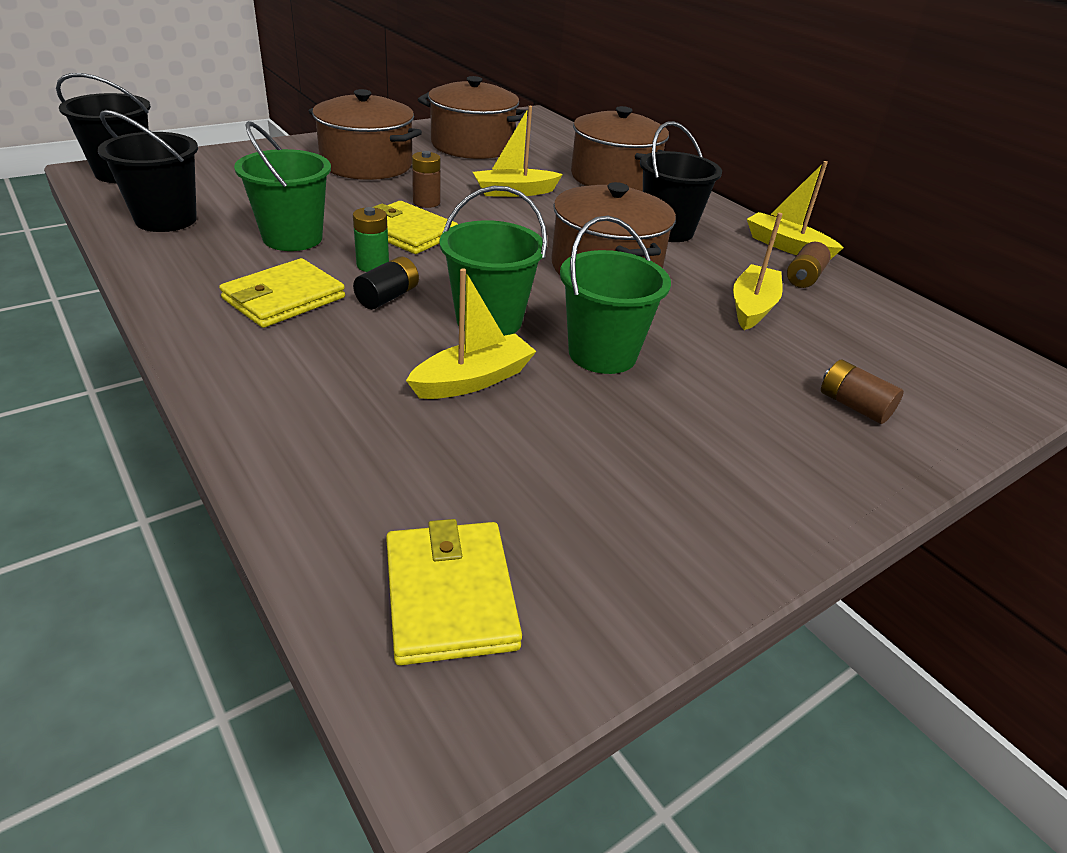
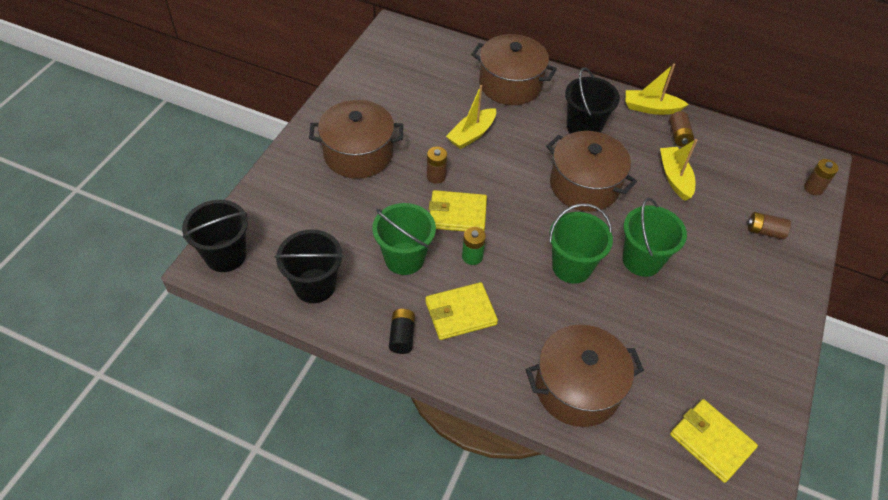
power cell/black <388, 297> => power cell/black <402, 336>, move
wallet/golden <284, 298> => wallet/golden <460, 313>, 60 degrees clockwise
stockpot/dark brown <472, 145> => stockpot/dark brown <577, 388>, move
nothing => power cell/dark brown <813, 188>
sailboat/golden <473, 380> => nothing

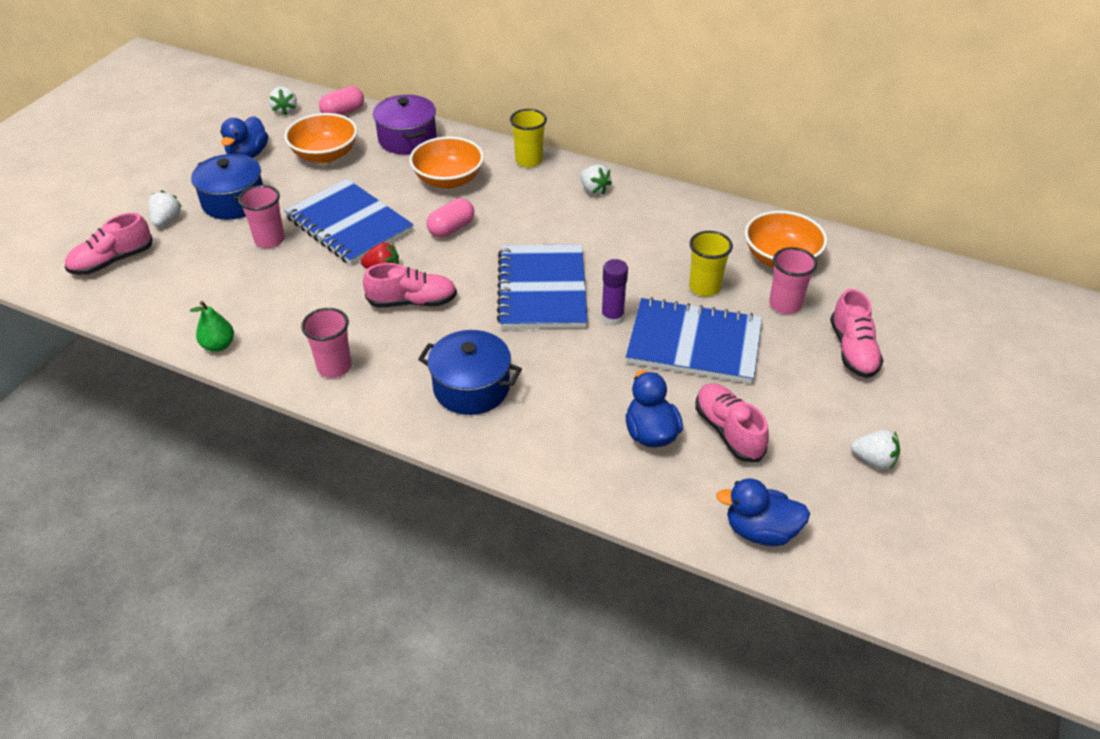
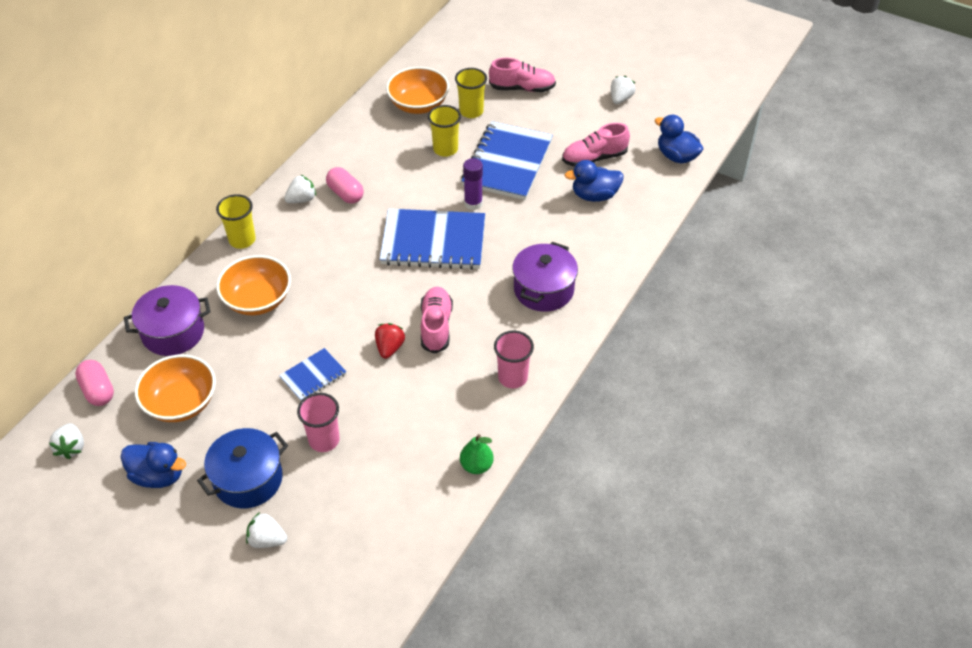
toy strawberry/snow-white <285, 110> => toy strawberry/snow-white <71, 448>, 90 degrees clockwise
notebook/cobalt <349, 225> => notebook/cobalt <313, 376>, x0.50
capsule/rosy <451, 229> => capsule/rosy <345, 194>, move
cup/rosy <785, 304> => cup/golden <471, 111>
stockpot/cobalt <471, 388> => stockpot/royal purple <543, 289>
duck/cobalt <760, 531> => duck/cobalt <676, 156>, 120 degrees clockwise
lace-up shoe/rosy <112, 261> => nothing

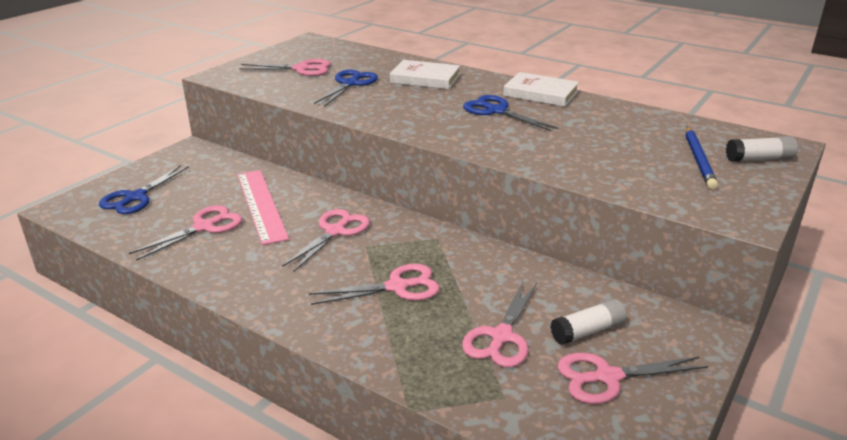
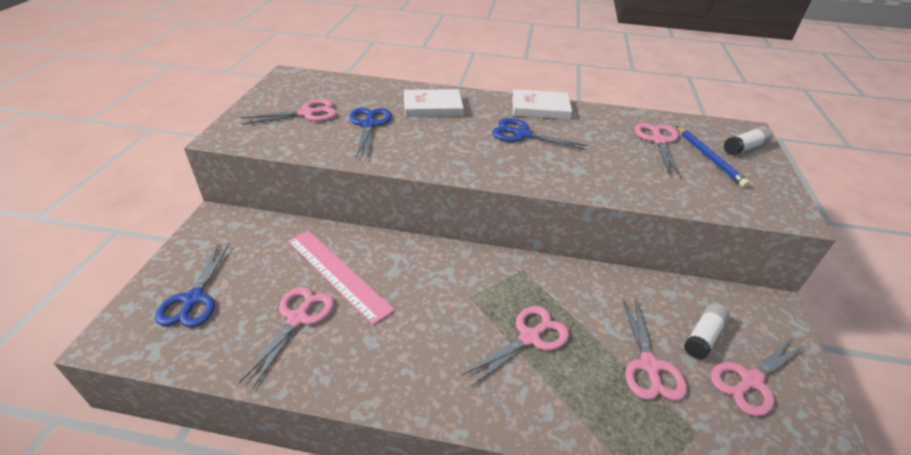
shears/rosy <335, 232> => shears/rosy <658, 141>, move

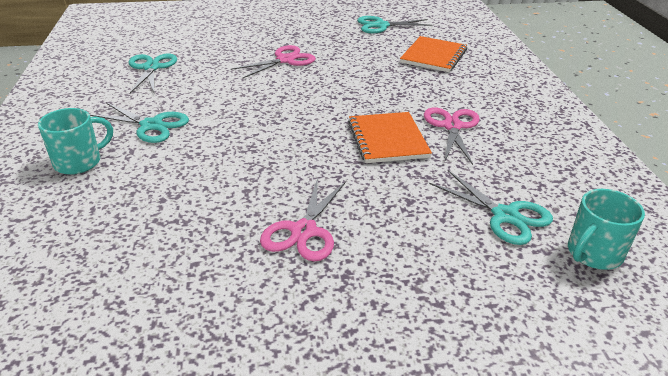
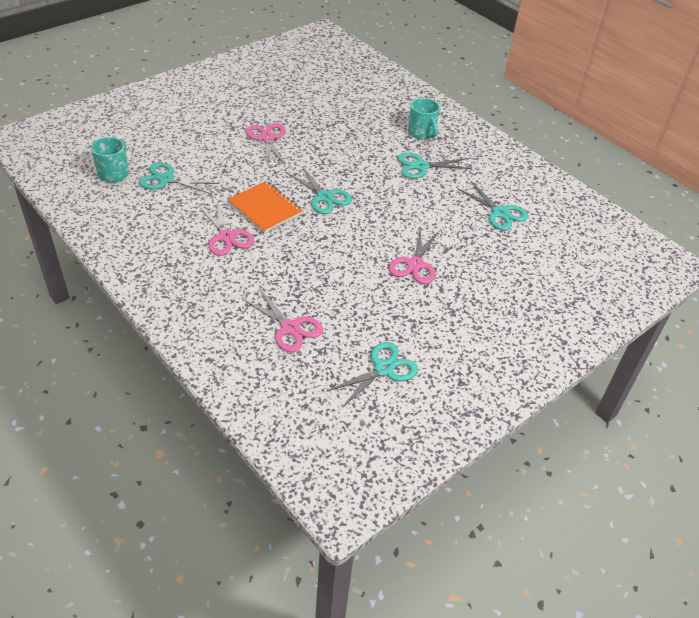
notebook/orange-coloured <433, 56> => shears/rosy <290, 328>
nothing => shears/turquoise <324, 197>
coffee mug/turquoise <79, 162> => coffee mug/turquoise <421, 133>, 45 degrees counterclockwise

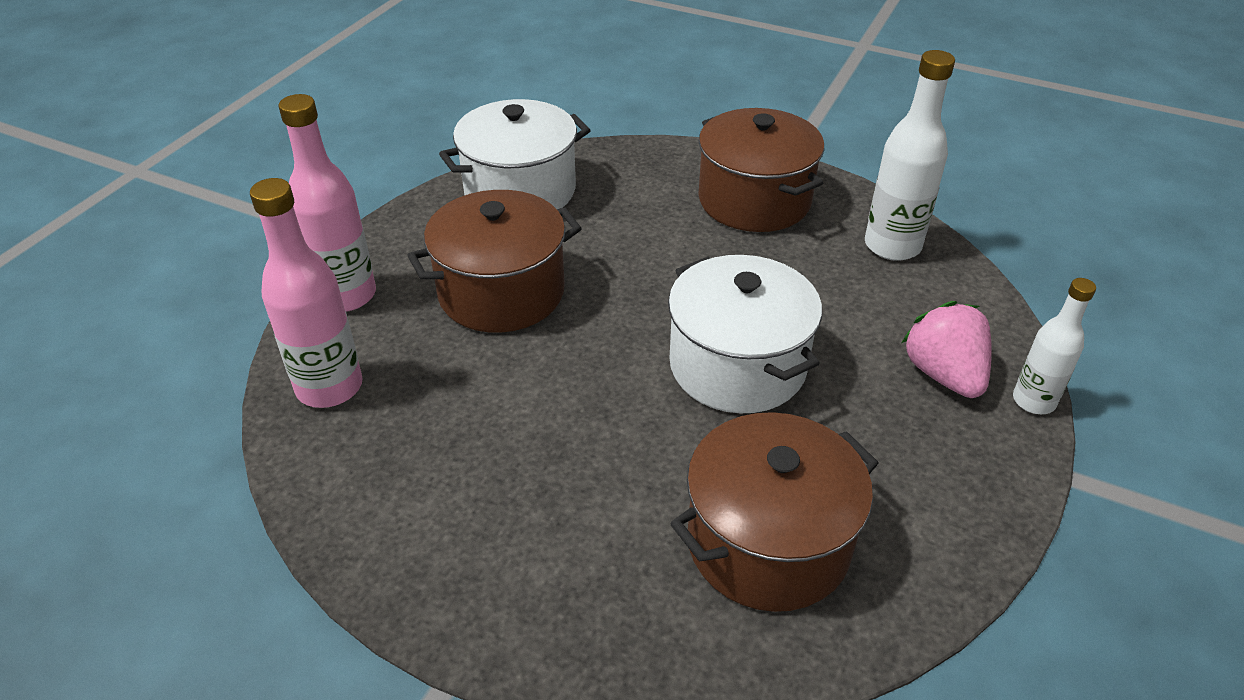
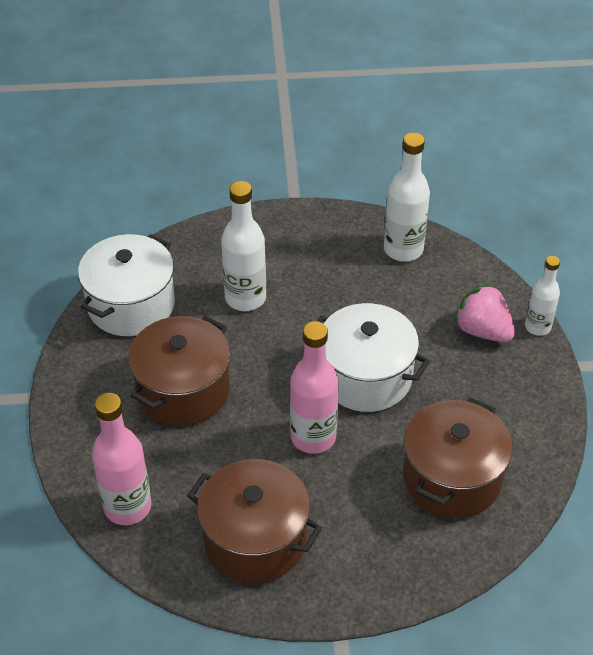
stockpot/dark brown <754, 200> => stockpot/dark brown <255, 539>, move
nothing => flask/snow-white <245, 298>
flask/rosy <346, 295> => flask/rosy <313, 437>, move

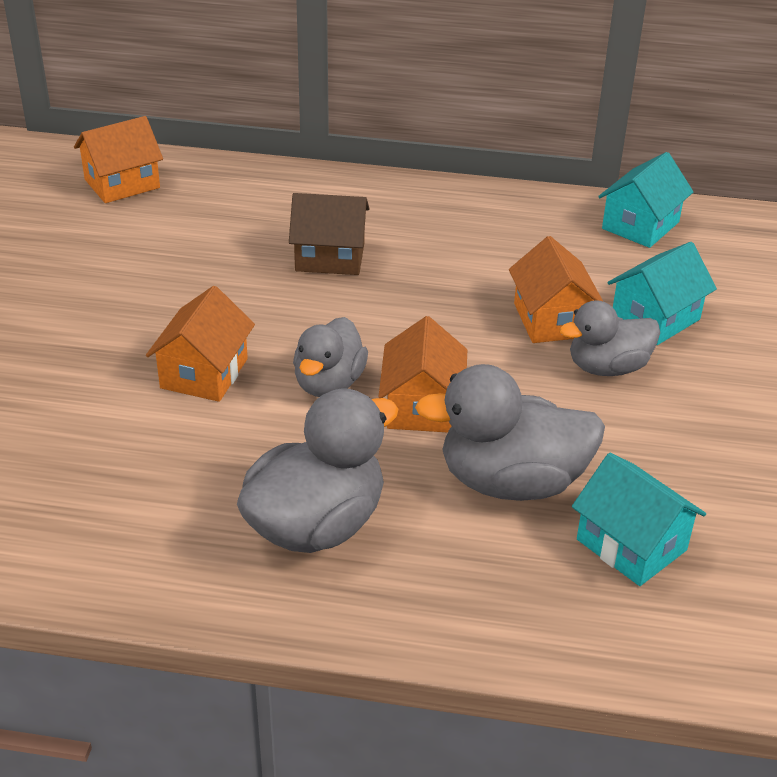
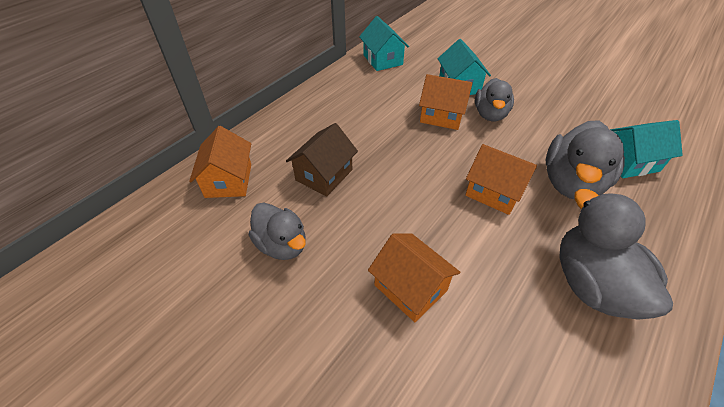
toy house/orange-coloured <122, 184> => toy house/orange-coloured <228, 180>, move
duck/gray <329, 383> => duck/gray <282, 244>, move

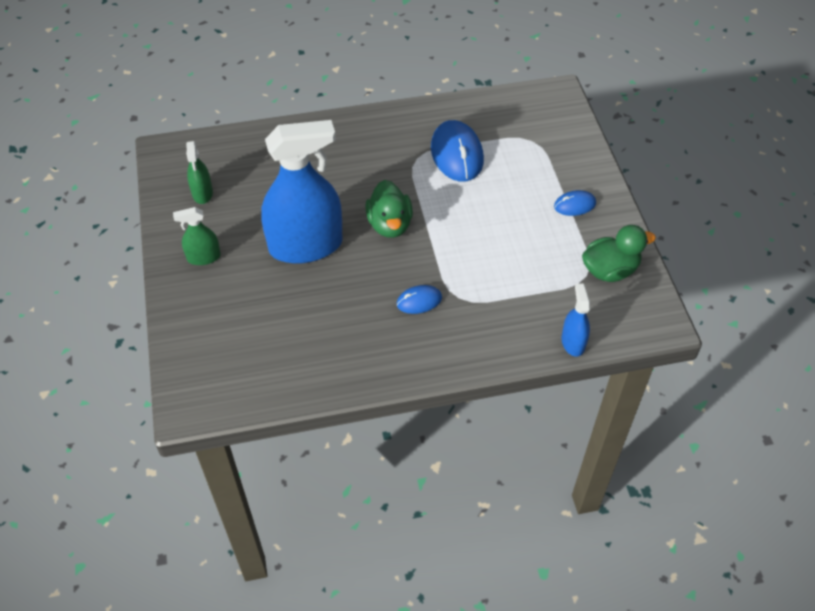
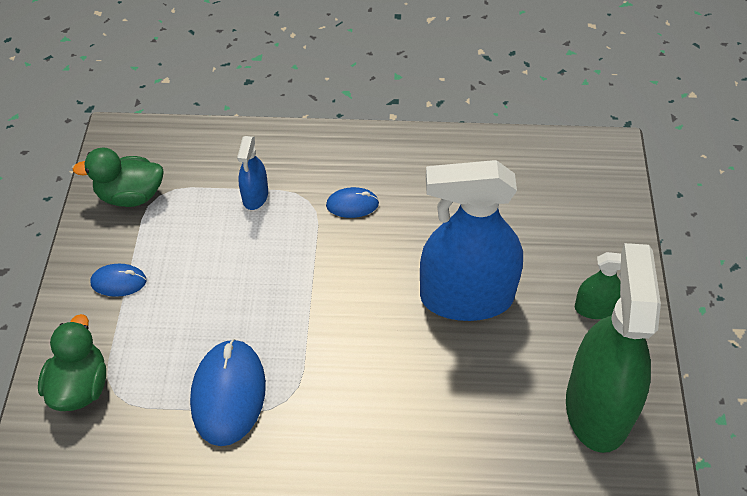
duck/green <390, 224> => duck/green <80, 386>, move
spray cleaner/cobalt <573, 342> => spray cleaner/cobalt <255, 196>, move
spray cleaner/green <202, 193> => spray cleaner/green <597, 407>, x2.23

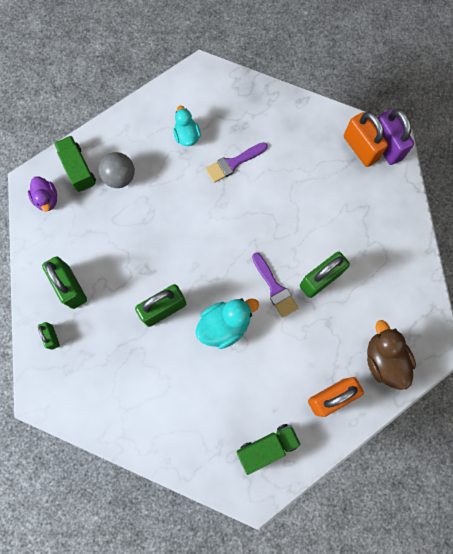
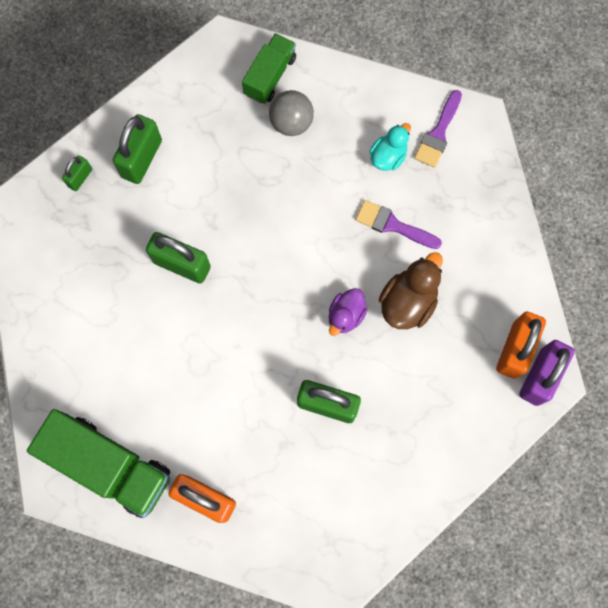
truck/green <267, 447> => truck/green <109, 465>, x1.71
duck/royal purple <47, 199> => duck/royal purple <345, 315>, move
duck/dark brown <384, 360> => duck/dark brown <408, 302>, move
paintbrush/royal purple <275, 288> => paintbrush/royal purple <438, 133>, move
duck/turquoise <224, 325> => nothing

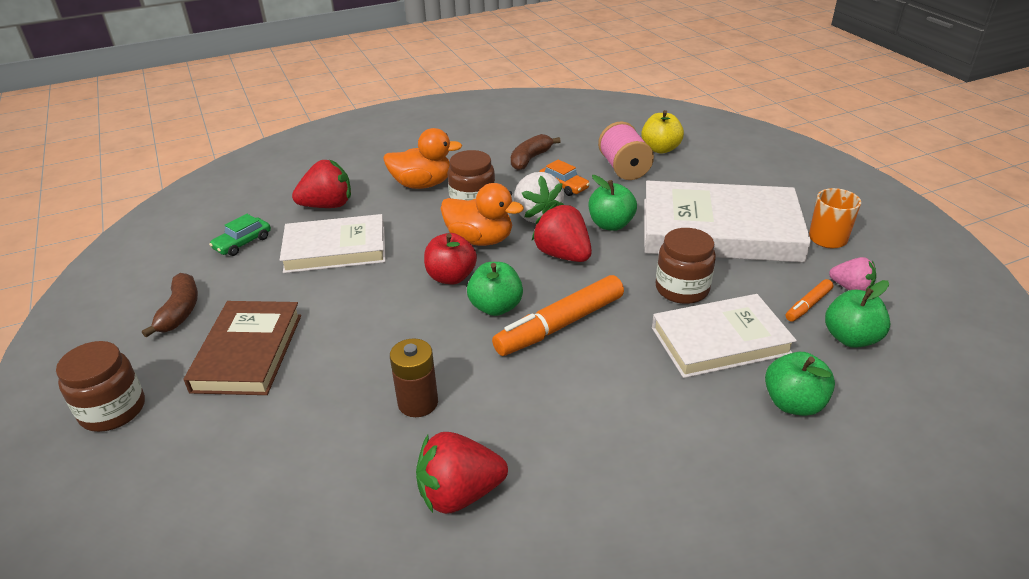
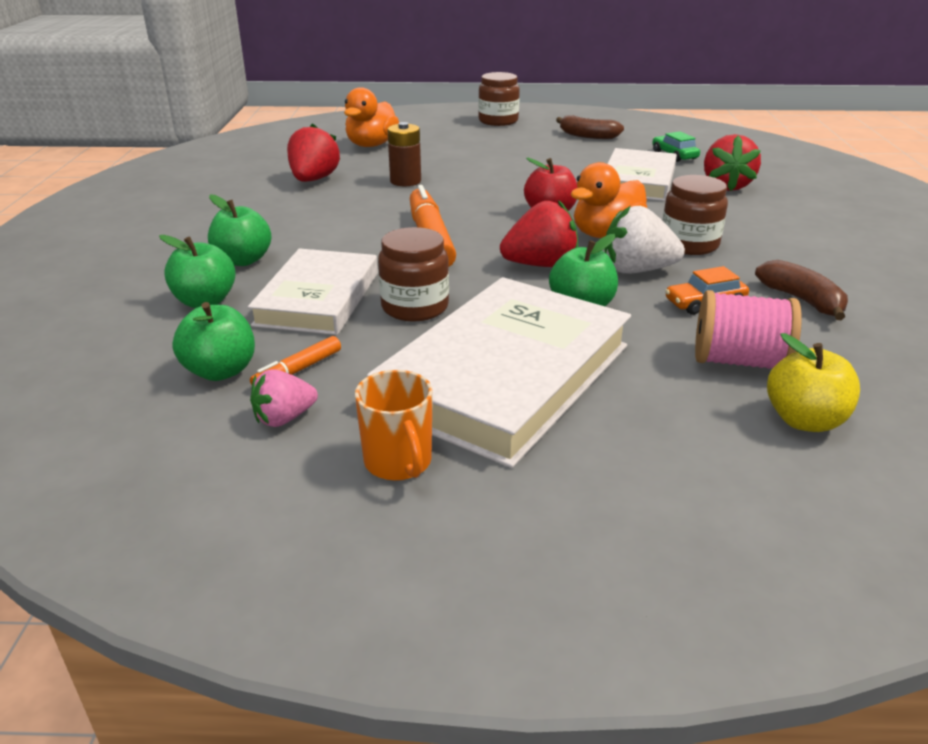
apple/green <496, 307> => apple/green <243, 260>, move
marker pen/orange-coloured <808, 305> => marker pen/orange-coloured <298, 370>, 120 degrees counterclockwise
duck/orange-coloured <422, 184> => duck/orange-coloured <371, 145>, move
hardback/dark brown <248, 352> => nothing

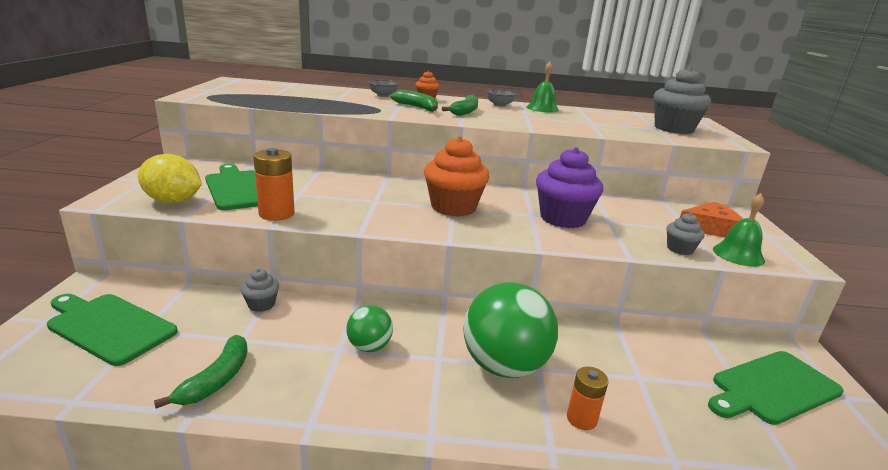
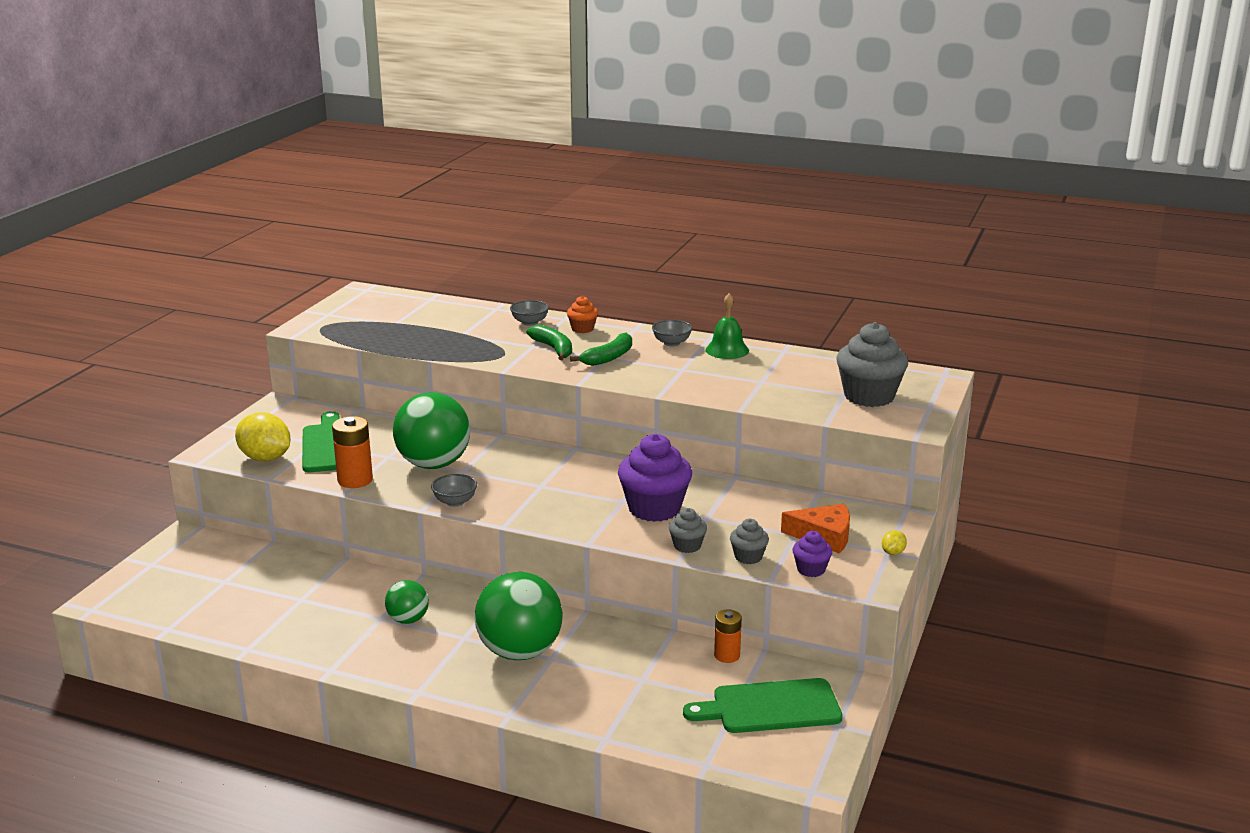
nothing => play ball/green <434, 464>
nothing => bowl/gray <455, 502>
muffin/gray <261, 304> => muffin/gray <687, 546>, move
power cell/orange-coloured <581, 419> => power cell/orange-coloured <727, 655>, move
school bell/green <738, 254> => muffin/royal purple <811, 569>
nothing => lemon/golden <893, 552>
cutting board/green <109, 326> => nothing
banana/green <216, 379> => nothing
muffin/orange-coloured <453, 207> => nothing

